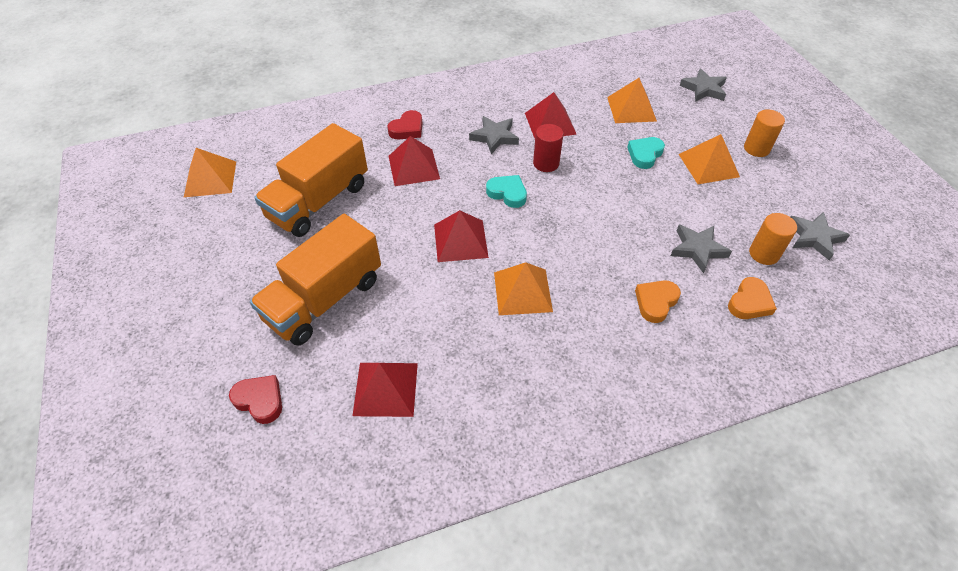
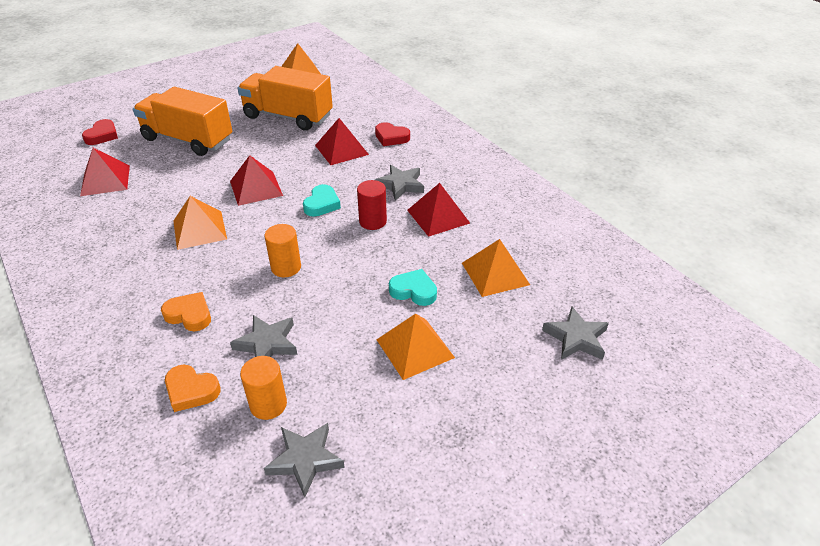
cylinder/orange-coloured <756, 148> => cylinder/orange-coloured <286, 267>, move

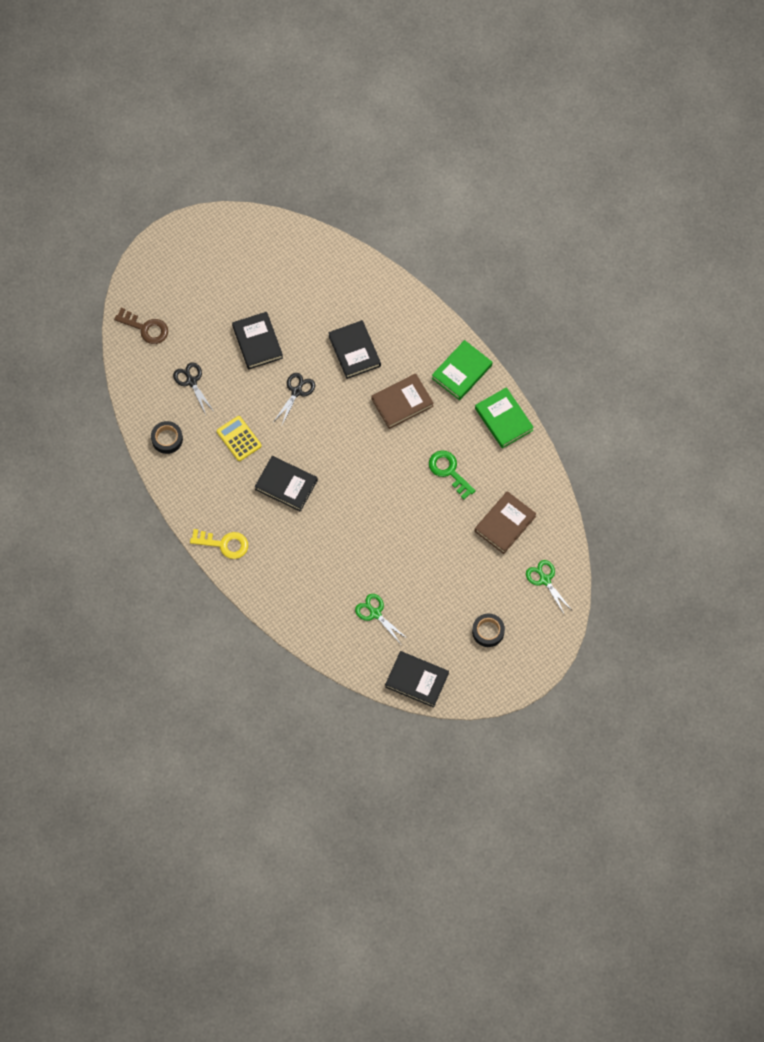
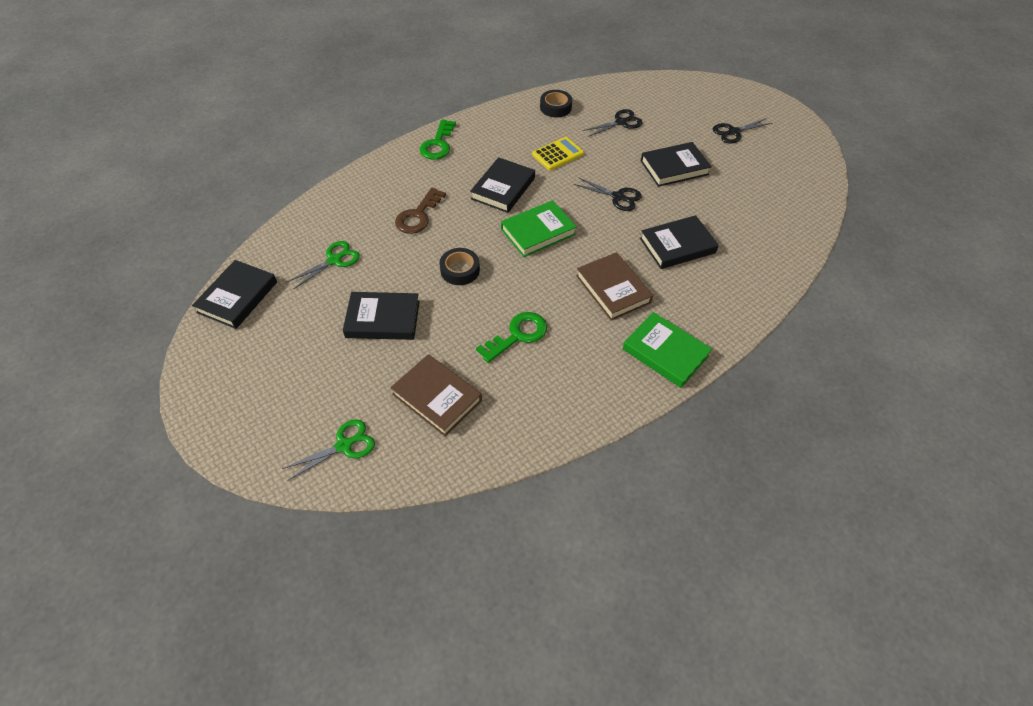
nothing => hardback/black <383, 319>
latchkey/dark brown <145, 328> => latchkey/dark brown <418, 215>, move
latchkey/golden <224, 544> => latchkey/green <438, 144>
roll of tape/black <488, 631> => roll of tape/black <460, 270>, move
hardback/green <504, 419> => hardback/green <538, 232>, move
nothing => shears/black <733, 132>

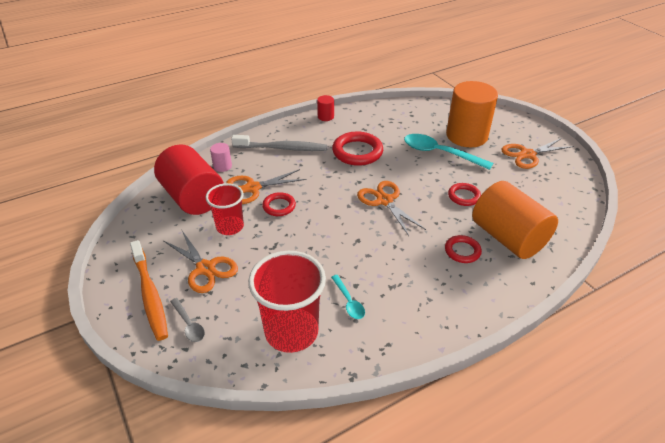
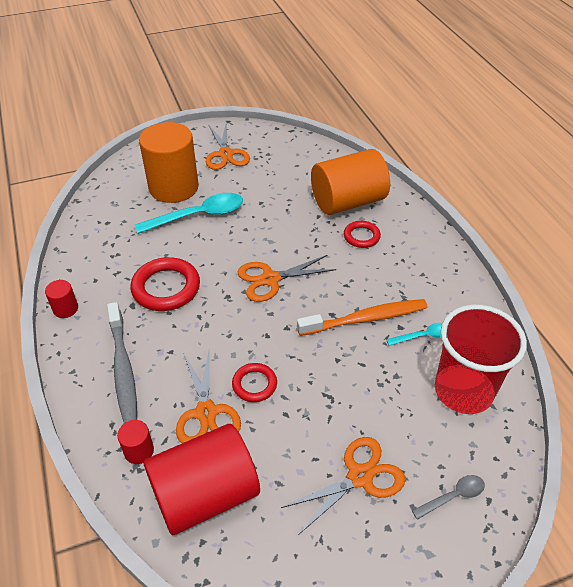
dental brush/gray <282, 148> => dental brush/gray <123, 369>, 150 degrees clockwise
cylinder/rosy <222, 166> => cylinder/scarlet <139, 451>
spoon/turquoise <440, 153> => spoon/turquoise <198, 216>, 150 degrees counterclockwise
dental brush/orange-coloured <150, 295> => dental brush/orange-coloured <366, 319>, move
cup/scarlet <230, 227> => nothing
torus/scarlet <464, 196> => nothing

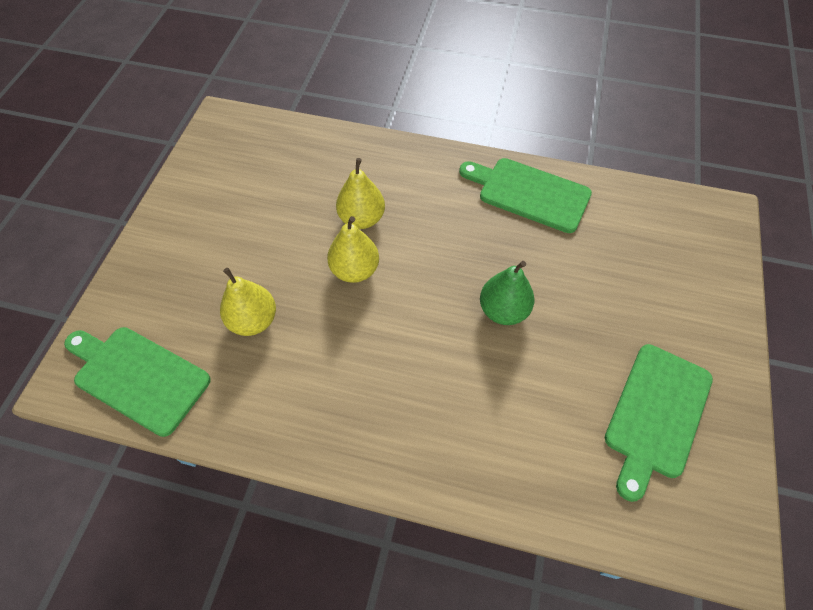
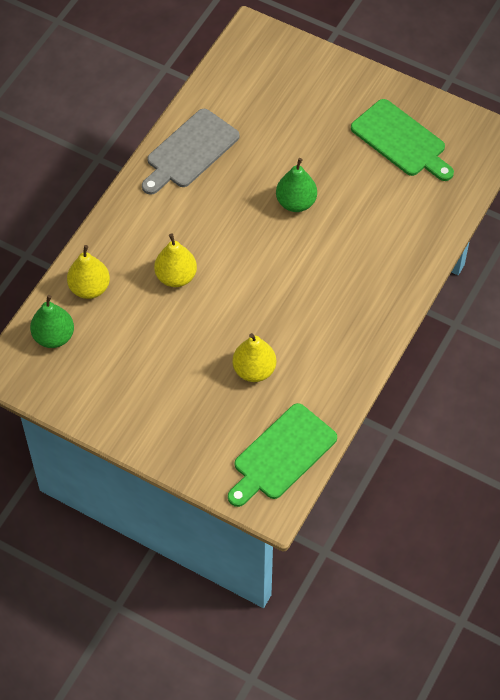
nothing => pear fruit/green <54, 337>
pear fruit/golden <355, 270> => pear fruit/golden <89, 288>, move
cutting board/green <529, 193> => cutting board/gray <190, 151>

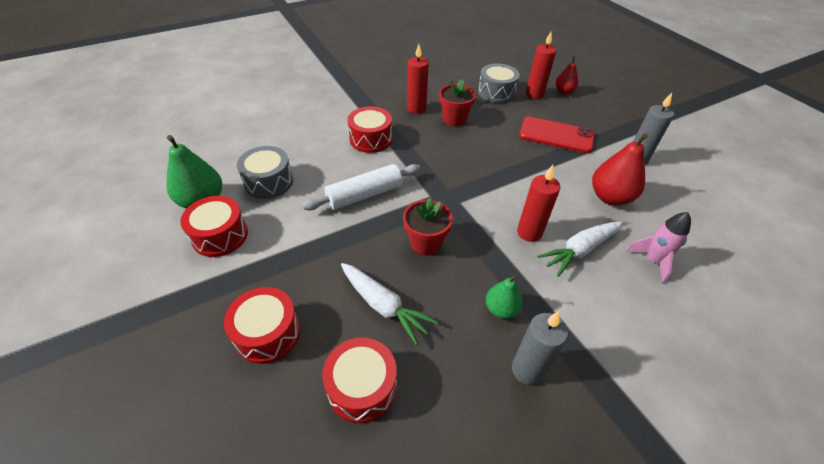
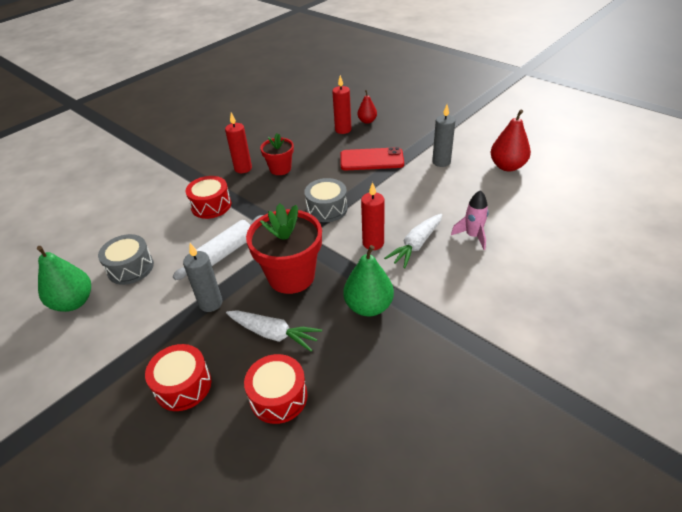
pillar candle/gray <527, 370> => pillar candle/gray <210, 303>, move
flower pot/scarlet <425, 243> => flower pot/scarlet <291, 276>, x1.72
snare drum/gray <496, 92> => snare drum/gray <327, 209>, move
pear fruit/green <501, 309> => pear fruit/green <368, 306>, x1.67
pear fruit/scarlet <610, 197> => pear fruit/scarlet <507, 166>, move
snare drum/scarlet <220, 235> => nothing

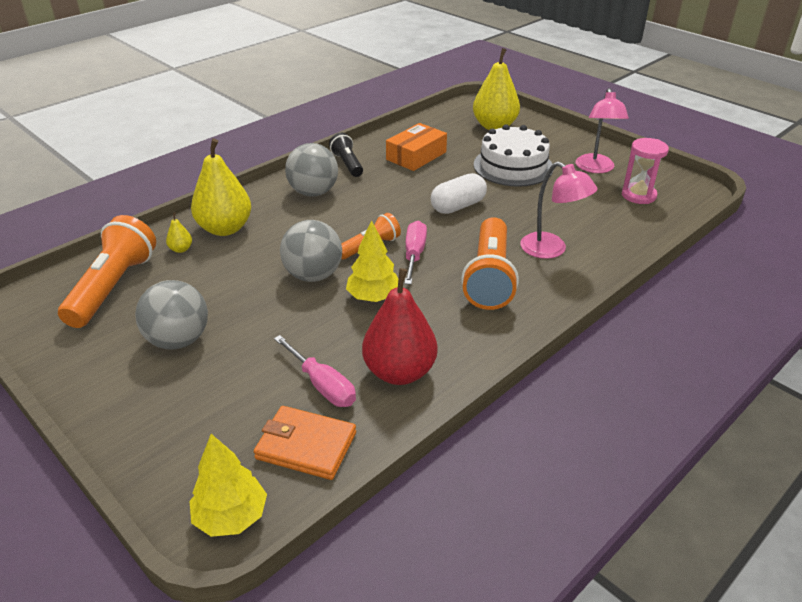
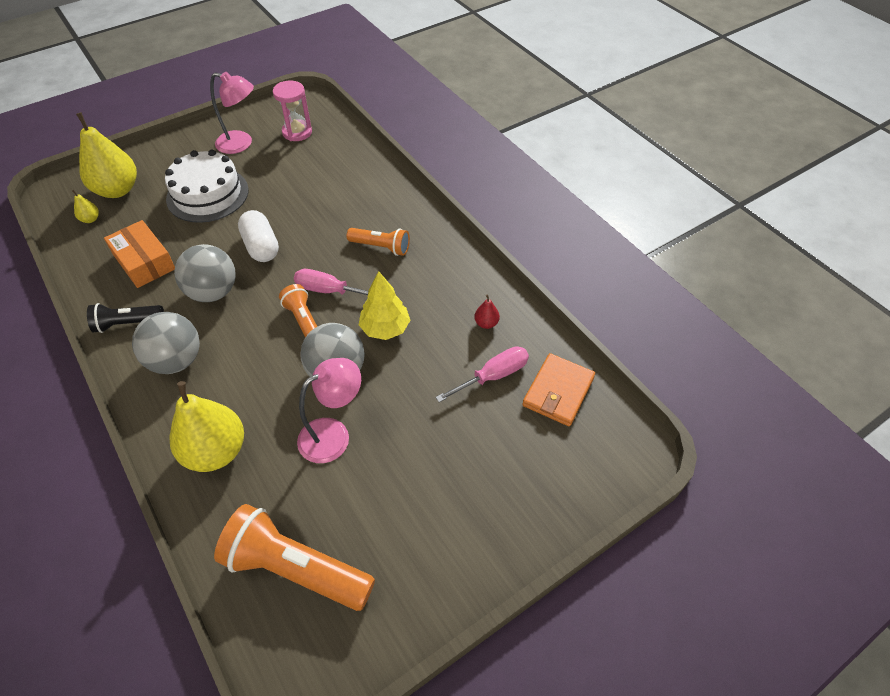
pear fruit/golden <181, 249> => pear fruit/golden <90, 219>, move
play ball/gray <178, 340> => play ball/gray <213, 292>, move
desk lamp/rosy <551, 250> => desk lamp/rosy <333, 434>, move
torch/orange-coloured <489, 278> => torch/orange-coloured <381, 247>, x0.57
pear fruit/scarlet <399, 372> => pear fruit/scarlet <486, 323>, x0.42
fir tree/golden <231, 517> => nothing

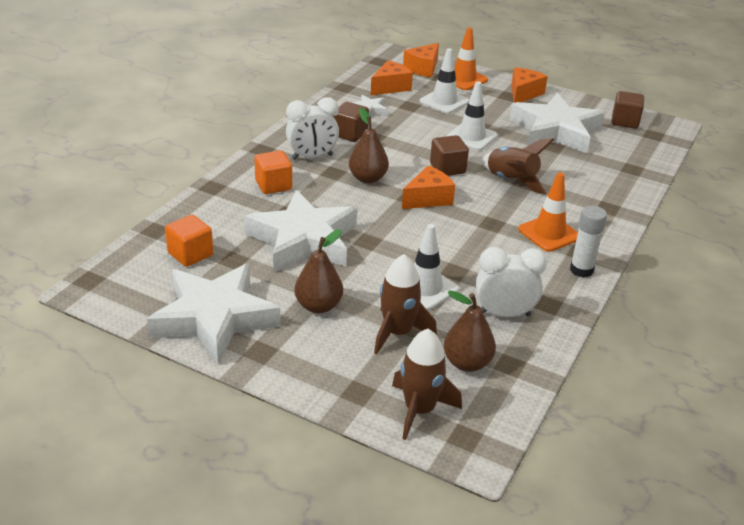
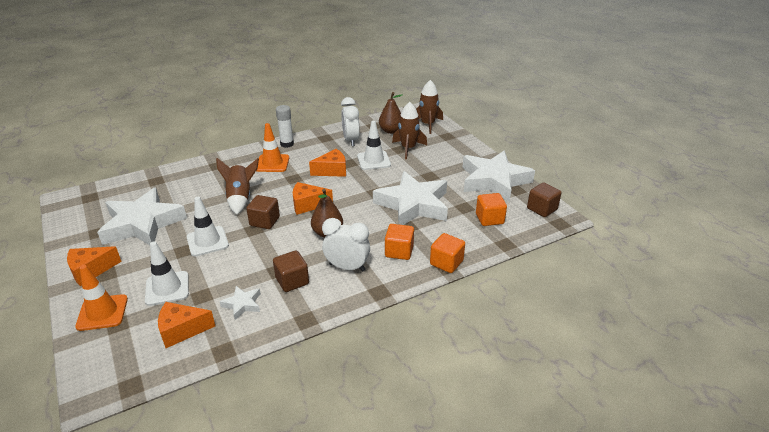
cheese wedge/orange-coloured <423, 68> => cheese wedge/orange-coloured <332, 171>, move
clock/snow-white <504, 314> => clock/snow-white <351, 140>, 45 degrees clockwise
nothing => cube/orange-coloured <446, 263>
cube/dark brown <625, 121> => cube/dark brown <542, 209>, move
pear fruit/dark brown <318, 306> => nothing

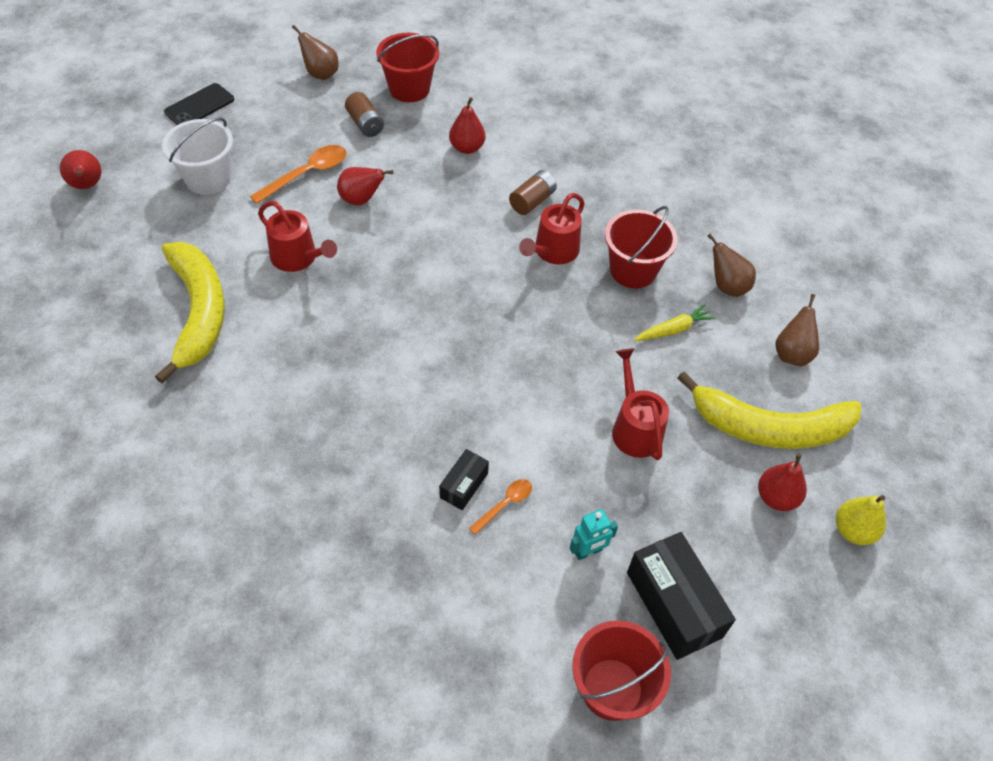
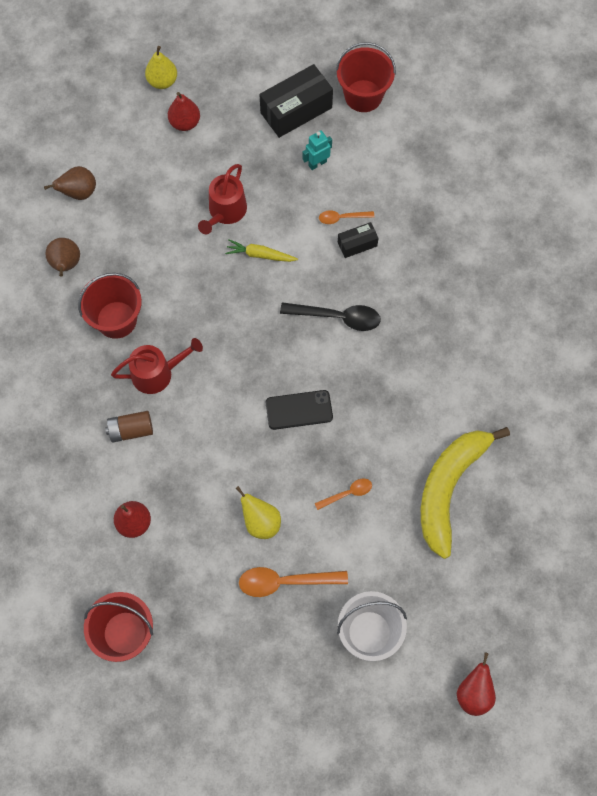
root vegetable/golden <673, 330> => root vegetable/golden <260, 255>, move
pear fruit/scarlet <361, 200> => pear fruit/golden <260, 522>
box/black <673, 604> => box/black <296, 110>, 45 degrees clockwise
smartphone/black <199, 106> => smartphone/black <299, 410>, move
nothing => spoon/black <337, 317>
robot/turquoise <588, 551> => robot/turquoise <317, 163>, 45 degrees counterclockwise
watering can/scarlet <298, 257> => spoon/orange-coloured <347, 493>
pear fruit/dark brown <320, 74> => nothing
power cell/dark brown <365, 124> => nothing
banana/golden <769, 427> => nothing

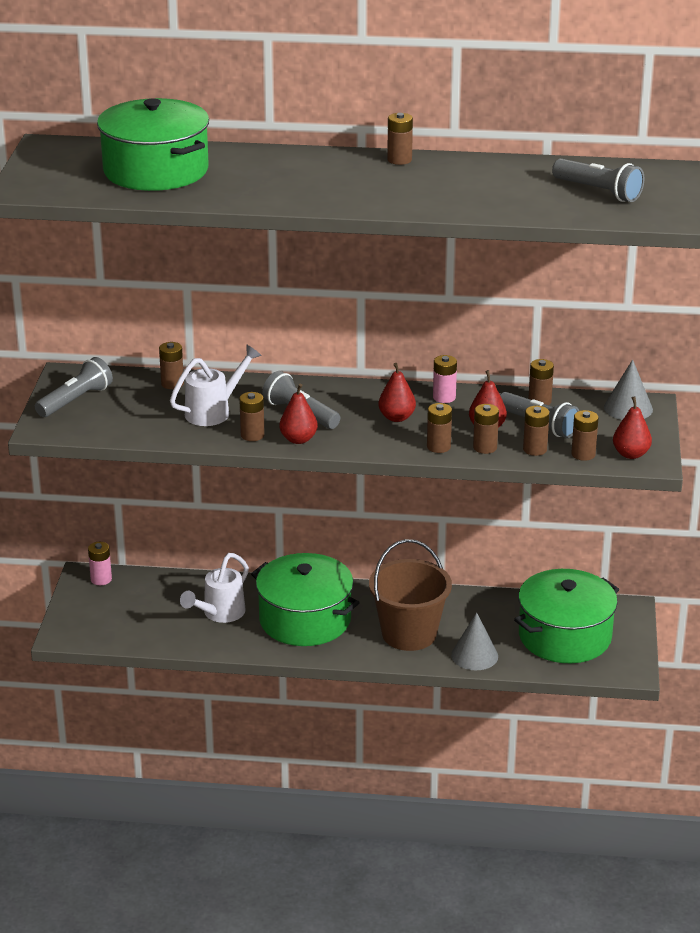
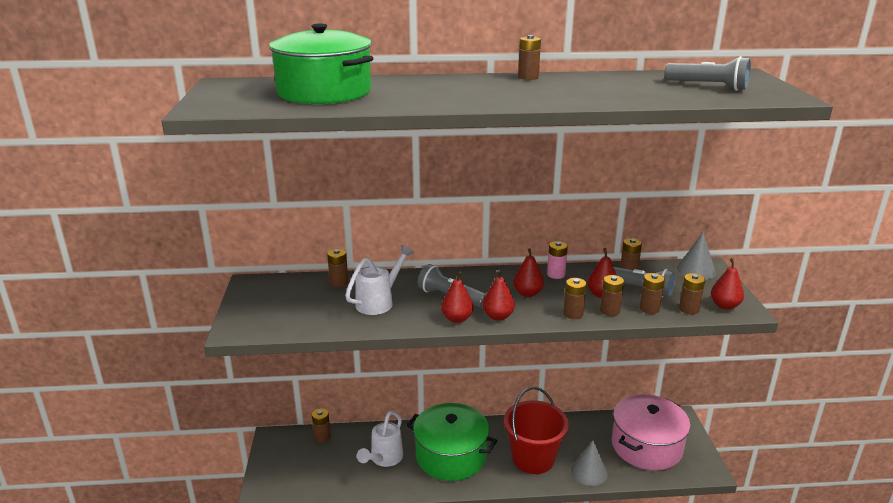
power cell/dark brown <252, 435> => power cell/dark brown <322, 437>, move
nothing => pear fruit/scarlet <498, 316>
bucket/dark brown <409, 634> => bucket/scarlet <533, 458>
stockpot/green <564, 636> => stockpot/rosy <646, 446>
torch/gray <76, 400> => nothing
power cell/rosy <101, 579> => nothing

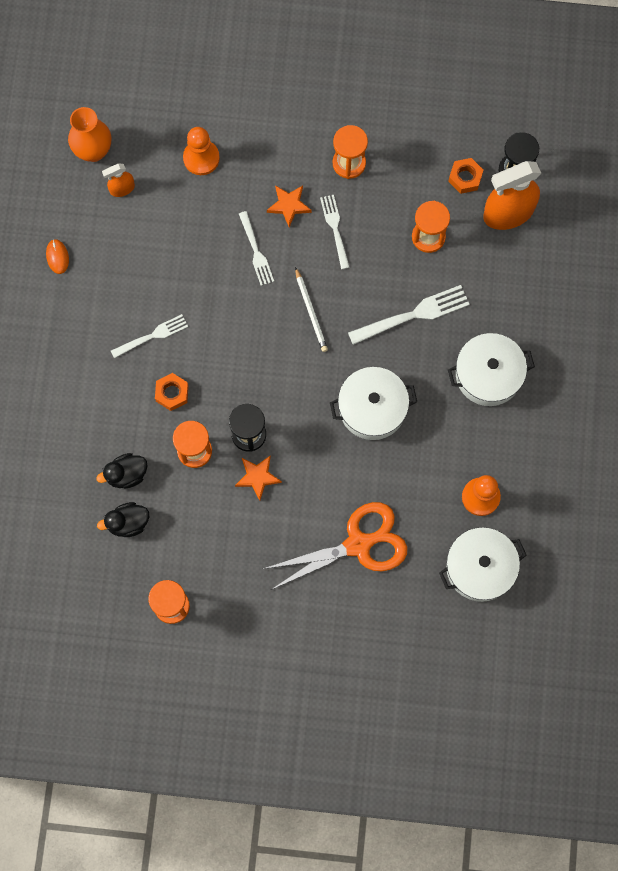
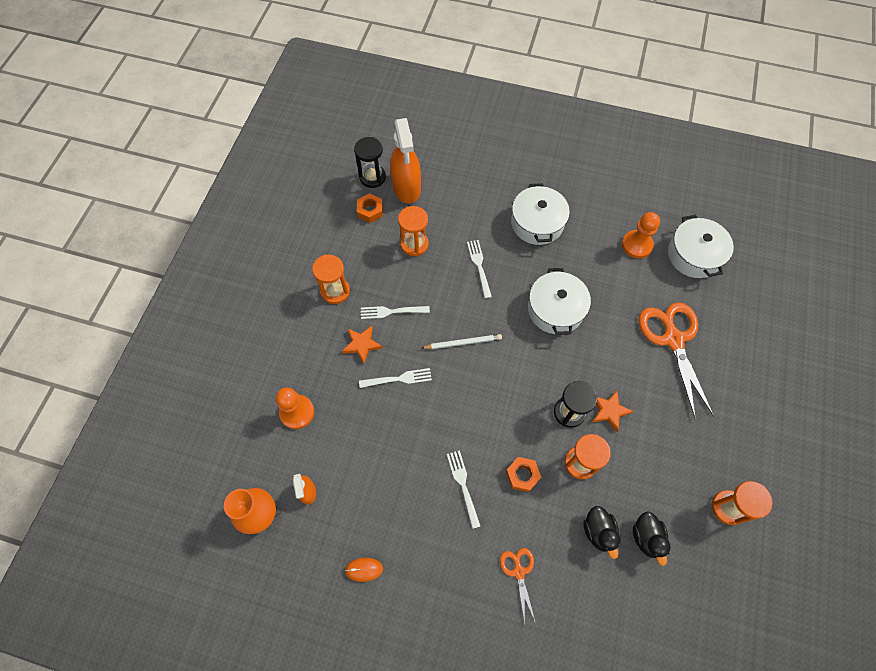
table fork/snow-white <413, 315> => table fork/snow-white <479, 266>, x0.64
nothing => shears/orange-coloured <519, 572>

